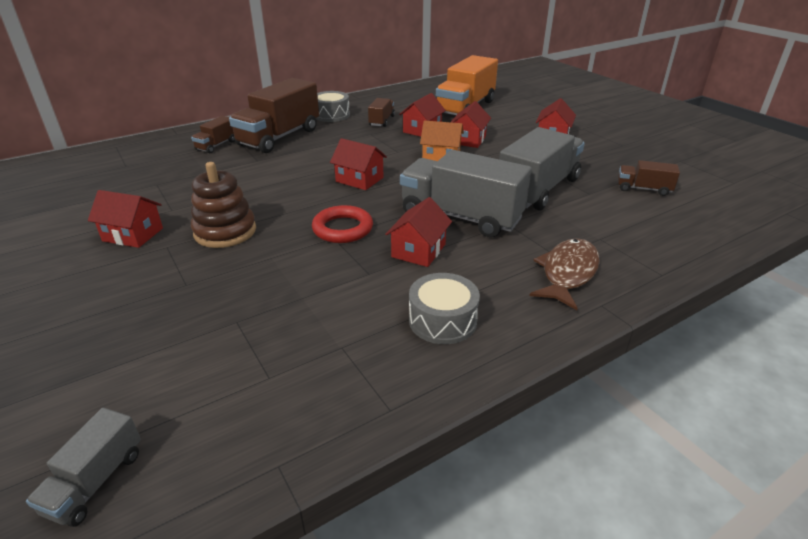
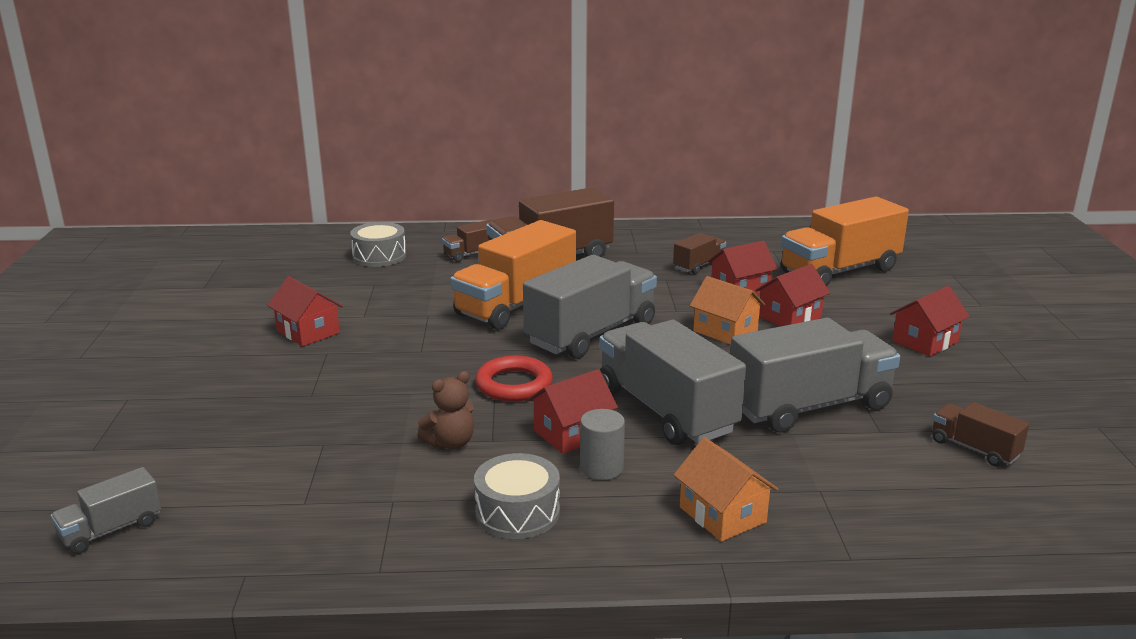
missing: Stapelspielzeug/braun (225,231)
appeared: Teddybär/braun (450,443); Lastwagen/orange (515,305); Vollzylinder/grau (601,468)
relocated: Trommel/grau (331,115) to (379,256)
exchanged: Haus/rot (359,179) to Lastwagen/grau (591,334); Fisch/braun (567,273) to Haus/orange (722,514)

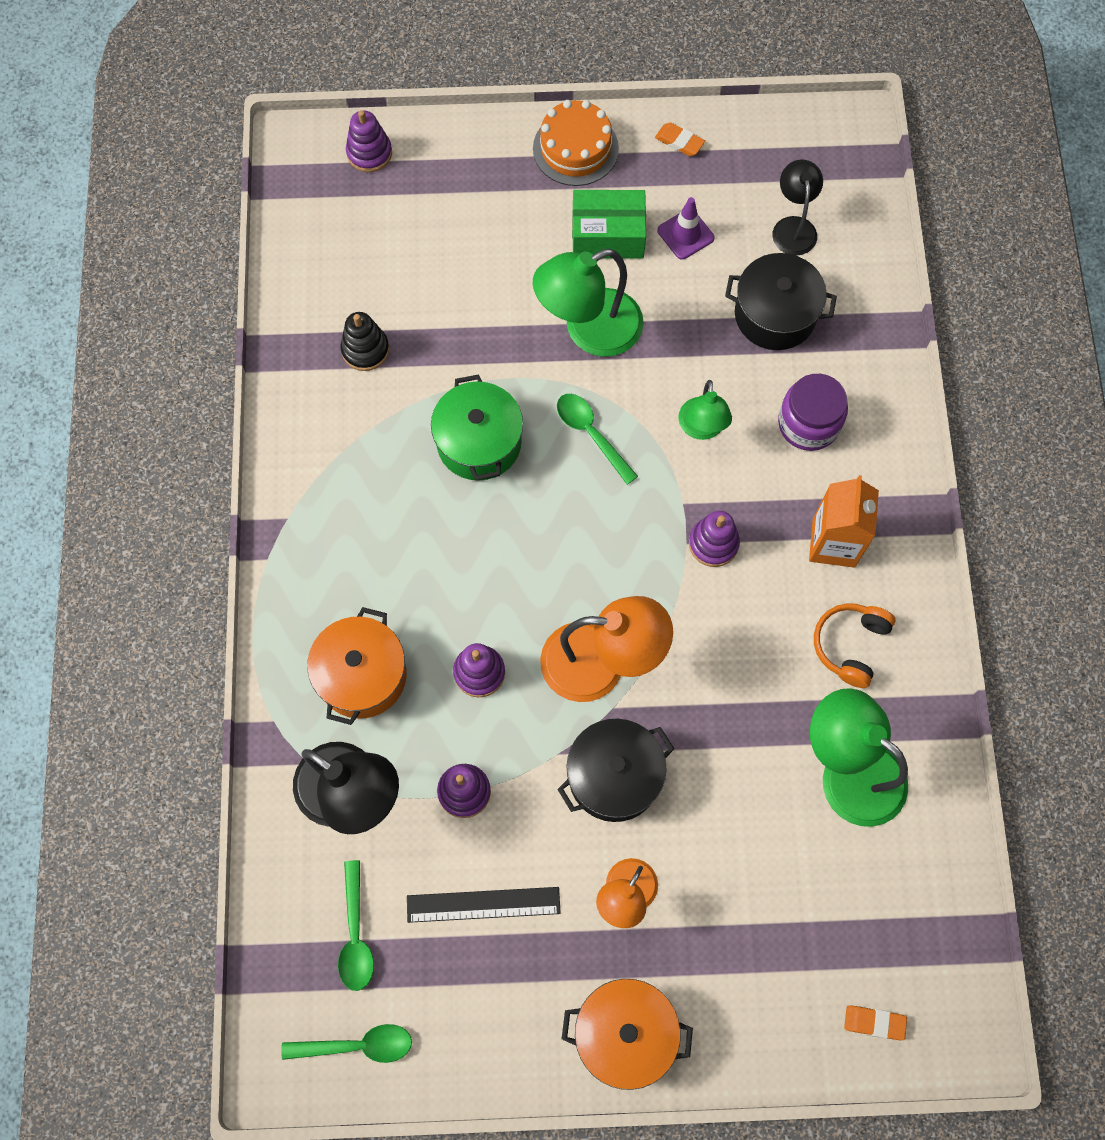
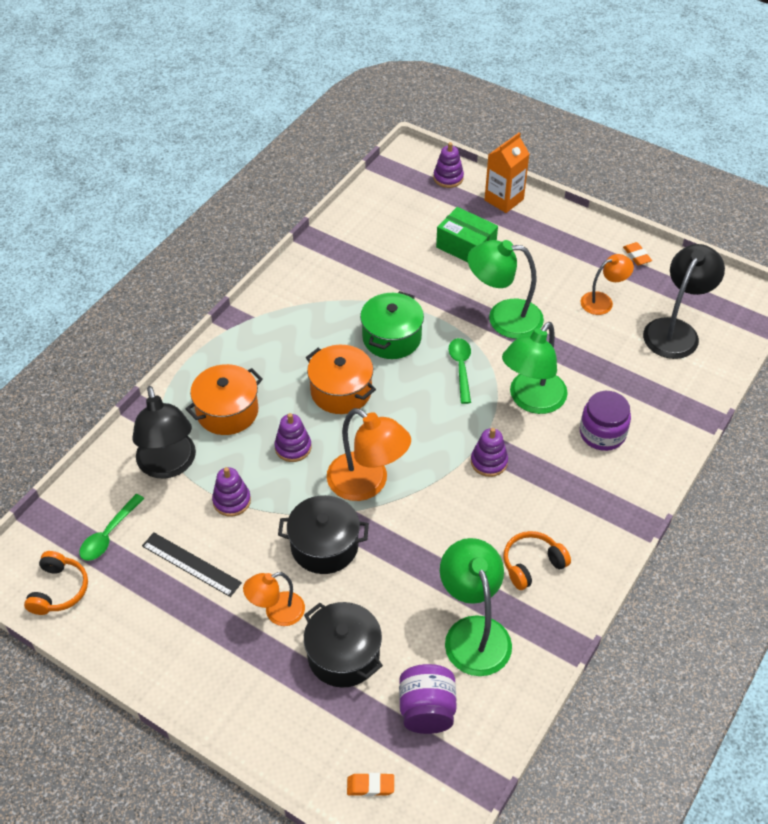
missing: Stapelspielzeug/schwarz (365,350); Kuchen/orange (575,148)
appeared: Einmachglas/lila (427,710)
relocated: Kochtopf/orange (625,1033) to (341,391); Schachtel/grün (607,235) to (466,246); Kochtopf/schwarz (775,315) to (343,655); Getränkekarton/orange (833,543) to (504,200)
exchanged: Löffel/grün (357,1045) to Kopfhörer/orange (59,590); Leitkegel/lila (685,234) to Lampe/orange (603,301)
spun: Radiergummi/orange (874,1023) = (370,786) 45 degrees counterclockwise
size: Lampe/grün (702,428) = (531,400) x1.67; Lampe/schwarz (793,227) = (675,330) x1.67

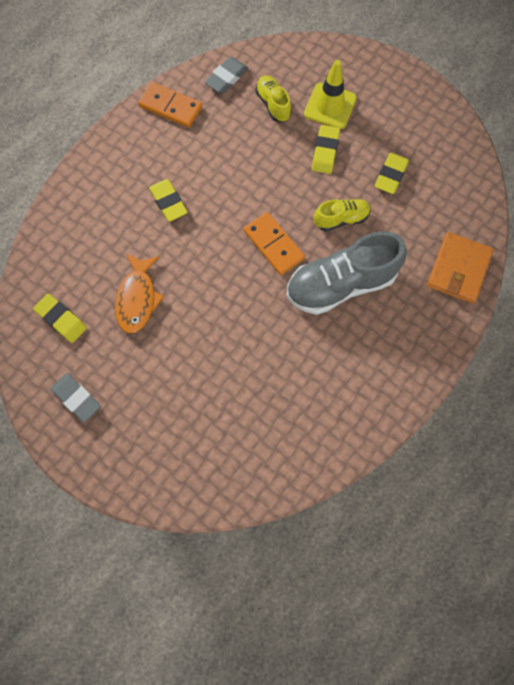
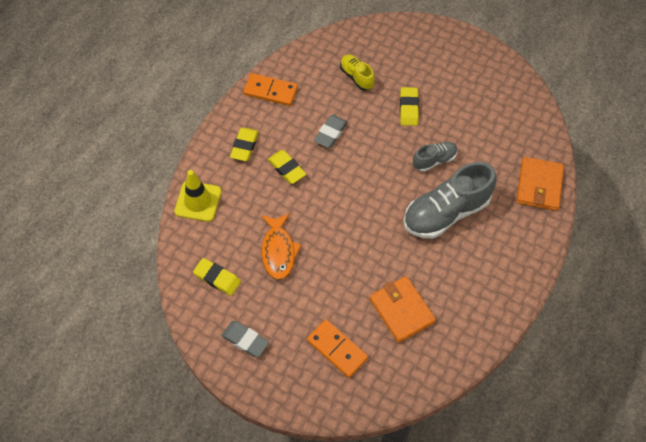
appeared: Geldbörse/orange (402,310)
relocated: Radiergummi/grau (226,78) to (330,133); Dominostein/orange (273,245) to (337,349); Leitkegel/gelb (330,106) to (198,201); Radiergummi/gelb (390,175) to (244,146)
colour: Schuh/gelb (341,219) to Schuh/grau (434,160)

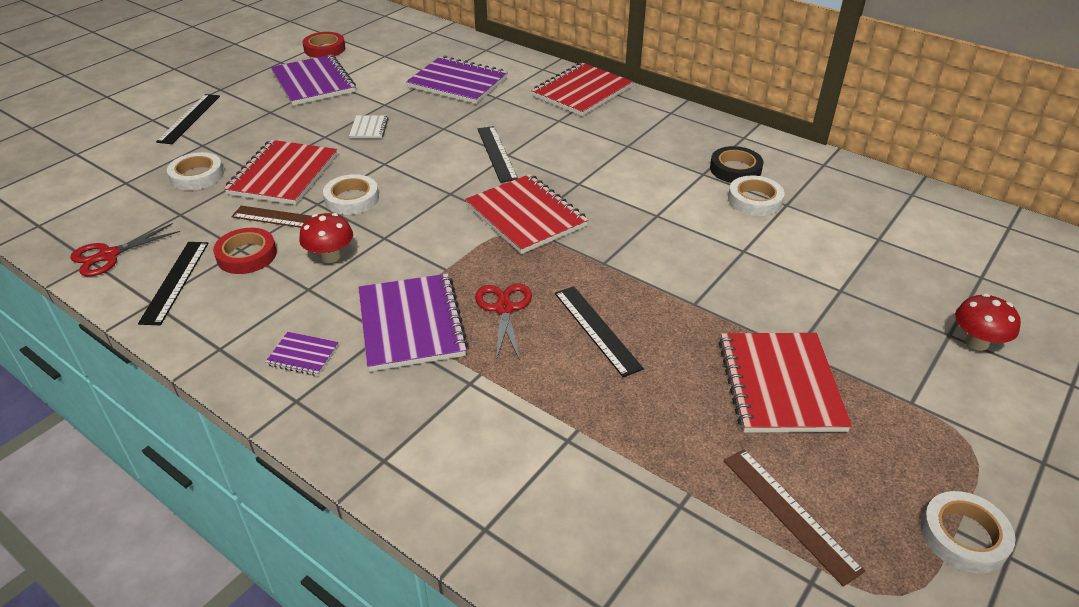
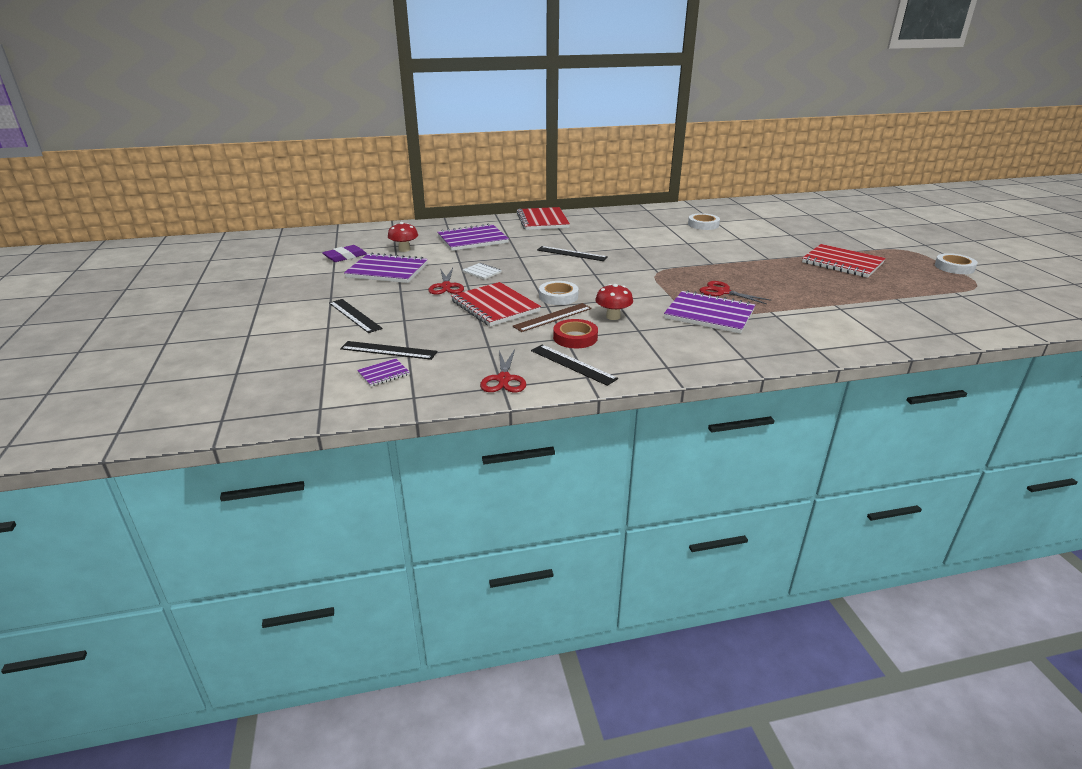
missing: Klebeband/weiß (197,176); Notizbuch/rot (526,216); Klebeband/schwarz (735,169); Lineal/braun (789,513)
appeared: Schere/rot (446,286)
relocated: Notizbuch/lila (303,355) to (383,374); Lineal/schwarz (597,329) to (388,350); Pilz/rot (976,342) to (404,249)
exchanged: Klebeband/rot (324,49) to Radiergummi/lila (345,256)

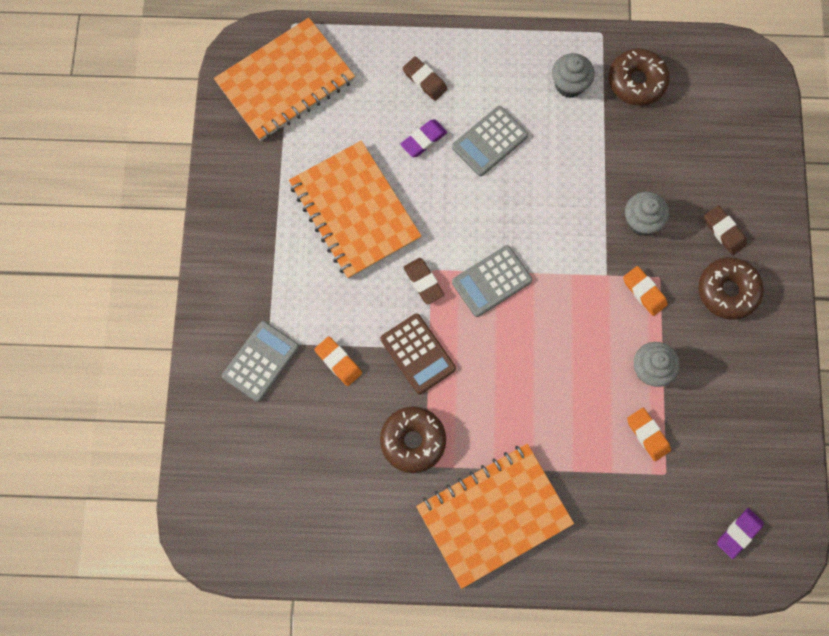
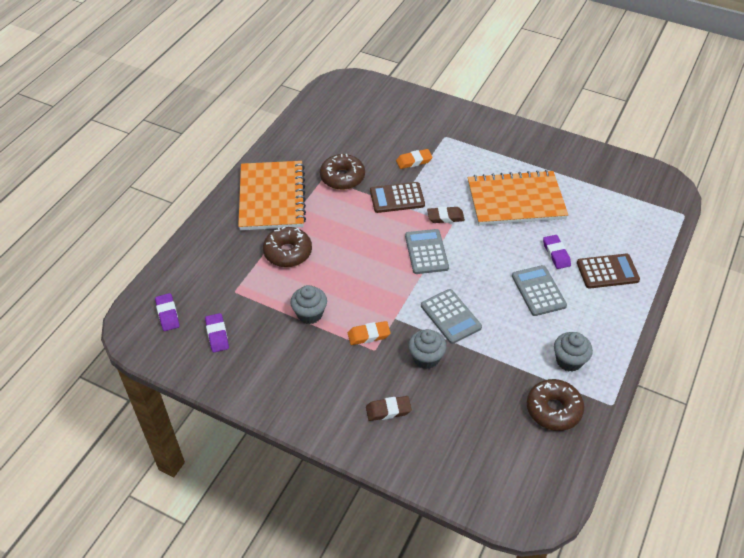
missing: Notizbuch/orange (285,82); Radiergummi/orange (647,435)
appeared: Radiergummi/lila (217,335)
relocated: Taschenrechner/grau (261,361) to (450,316); Donut/braun (727,291) to (288,252)
exchanged: Radiergummi/braun (425,80) to Taschenrechner/braun (607,271)

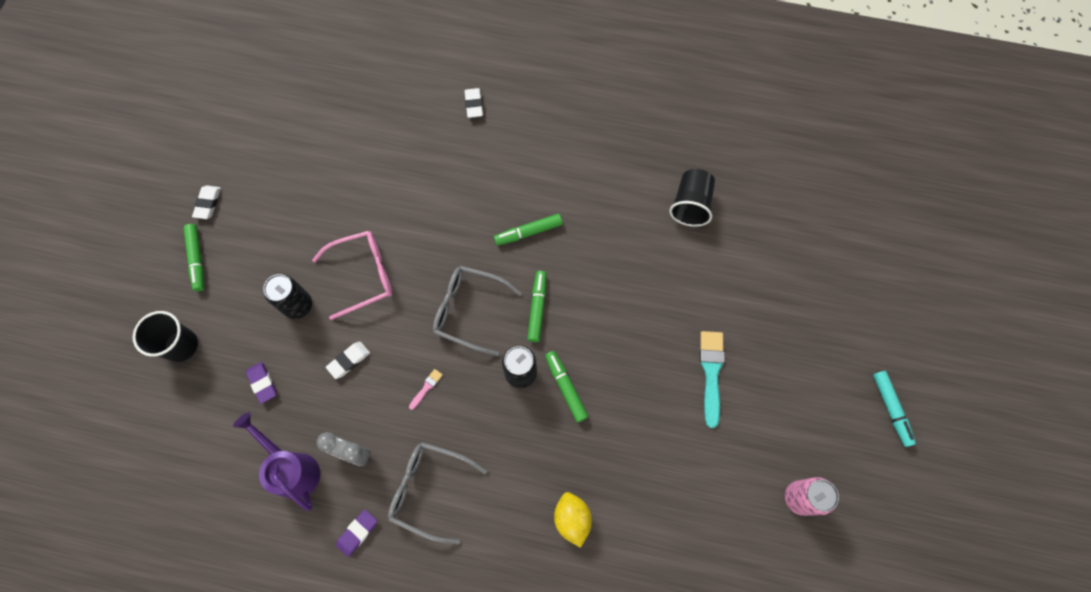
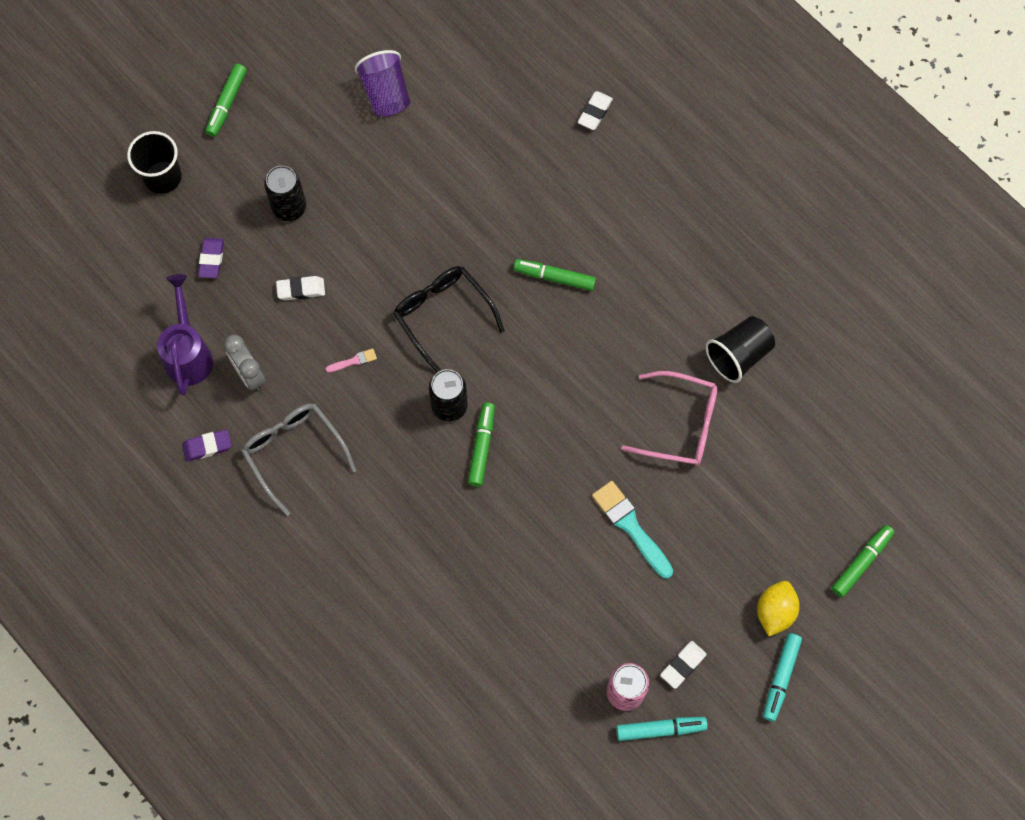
appeared: Becher/lila (386,94); Filzstift/türkis (660,729)
relocated: Radiergummi/weiß (208,203) to (682,665); Brille/rosa (363,275) to (680,424); Filzstift/grün (537,308) to (861,562); Zitrone/gelb (572,519) to (775,612)
colour: Brille/grau (469,310) to Brille/schwarz (443,316)
spun: Pinsel/türkis (711,373) = (630,526) 75 degrees counterclockwise

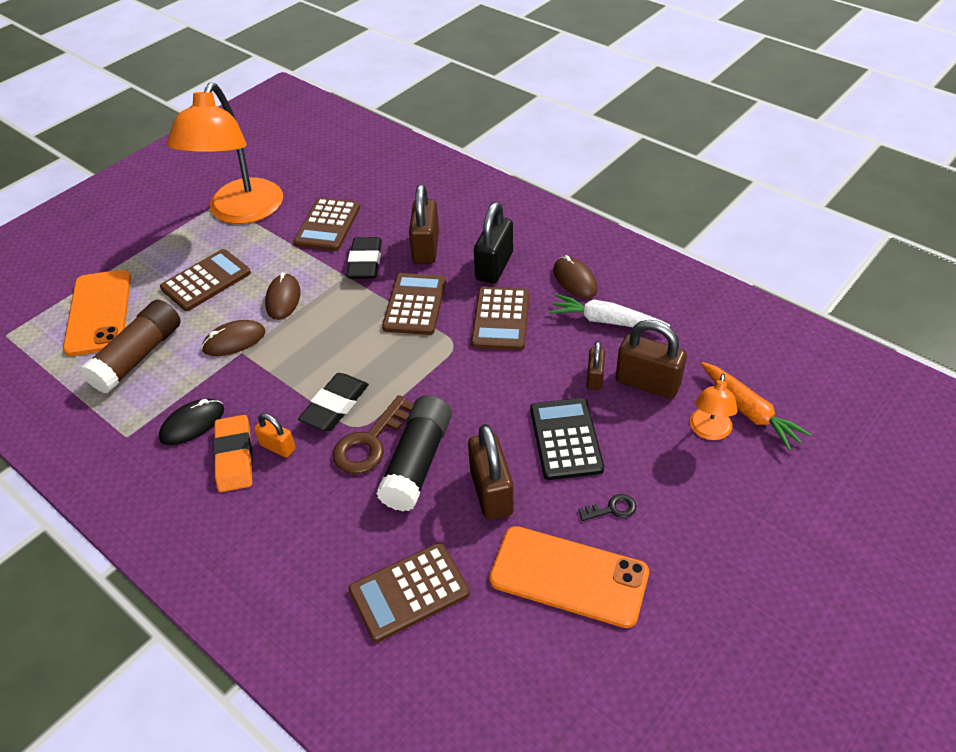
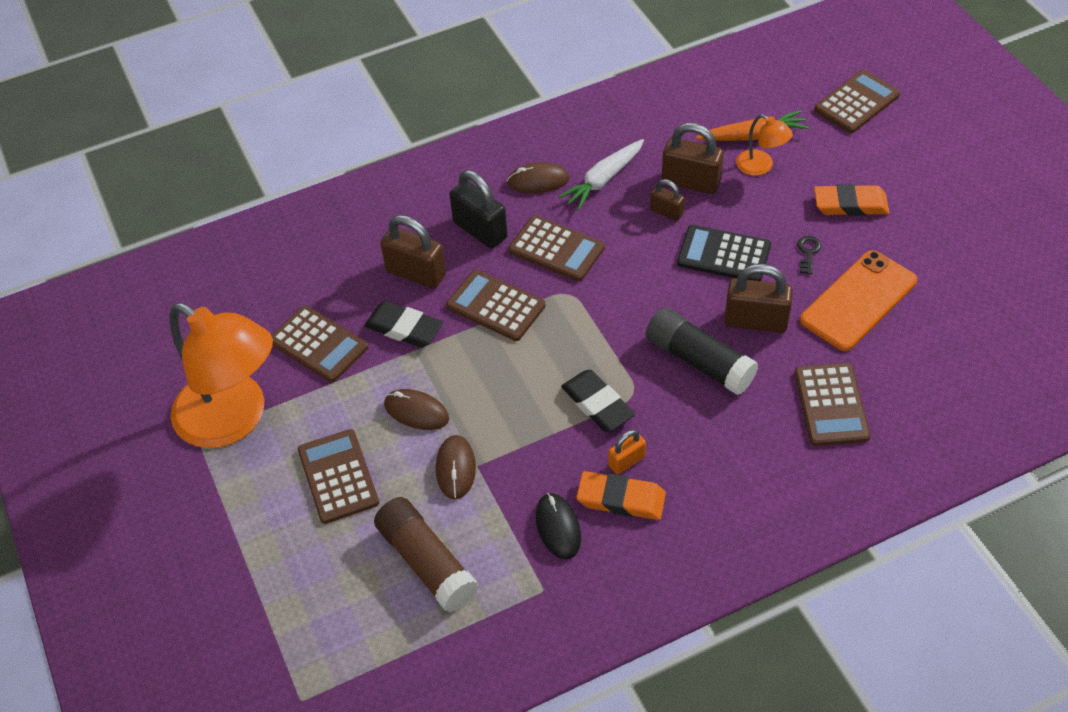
missing: Handy/orange (99,312); Schlüssel/braun (370,442)
appeared: Taschenrechner/braun (856,102); Radiergummi/orange (850,204)
spun: Vorhängeschloss/braun (647,383) = (691,182) 60 degrees clockwise

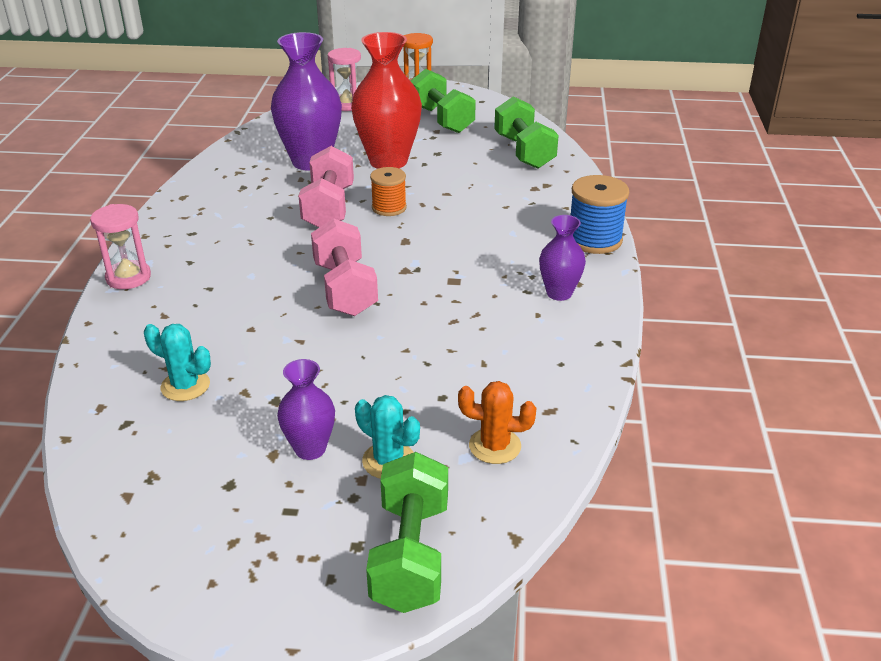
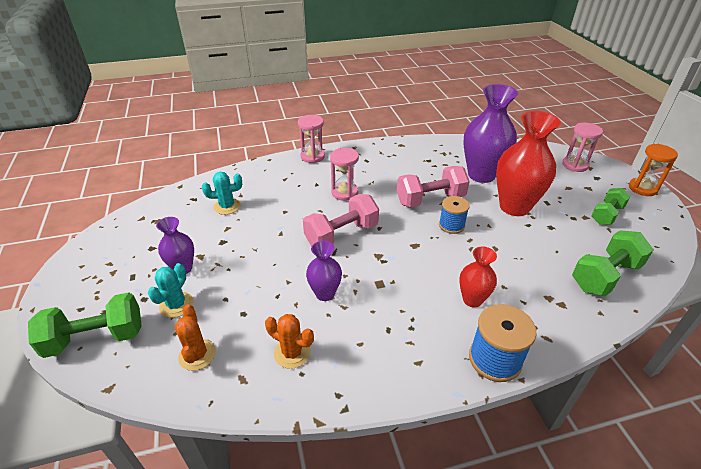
appeared: Kaktus/orange (292,353); Sanduhr/rosa (344,192); Vase/rot (472,299)
relocated: Vase/lila (559,293) to (325,293)
colour: Garnrolle/orange (389,208) to Garnrolle/blau (451,225)
spun: Kaktus/türkis (185,386) = (227,206) 75 degrees clockwise
size: Hantel/grün (442,119) = (606,215) x0.65

